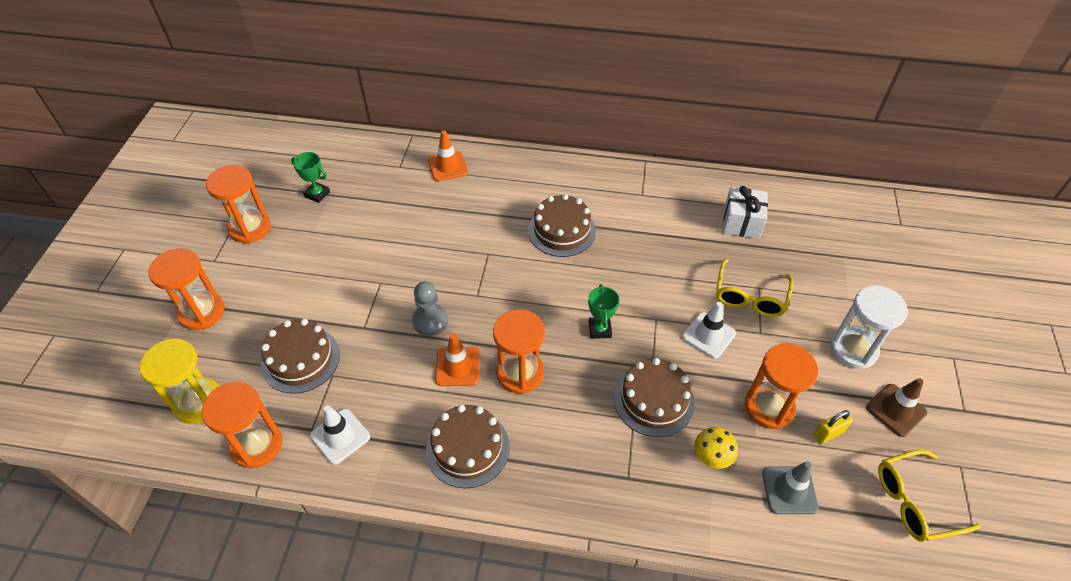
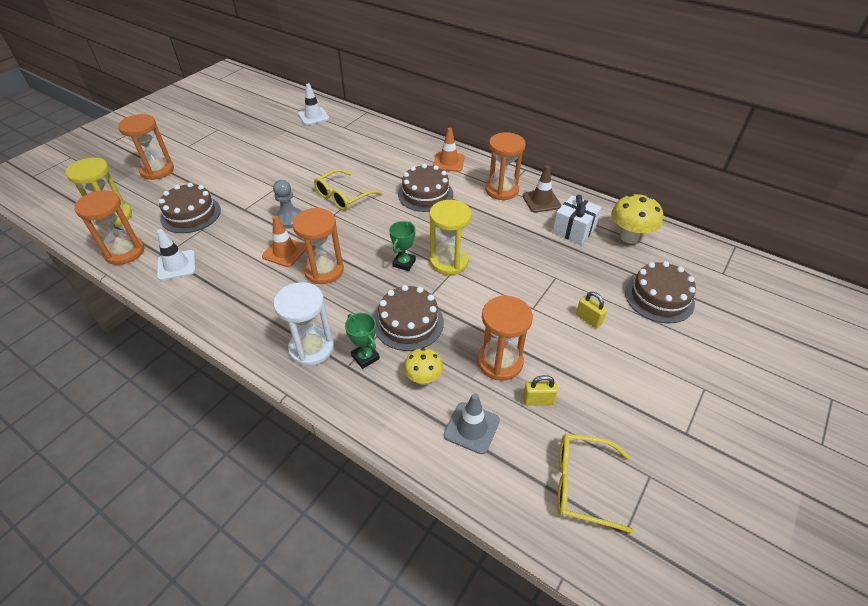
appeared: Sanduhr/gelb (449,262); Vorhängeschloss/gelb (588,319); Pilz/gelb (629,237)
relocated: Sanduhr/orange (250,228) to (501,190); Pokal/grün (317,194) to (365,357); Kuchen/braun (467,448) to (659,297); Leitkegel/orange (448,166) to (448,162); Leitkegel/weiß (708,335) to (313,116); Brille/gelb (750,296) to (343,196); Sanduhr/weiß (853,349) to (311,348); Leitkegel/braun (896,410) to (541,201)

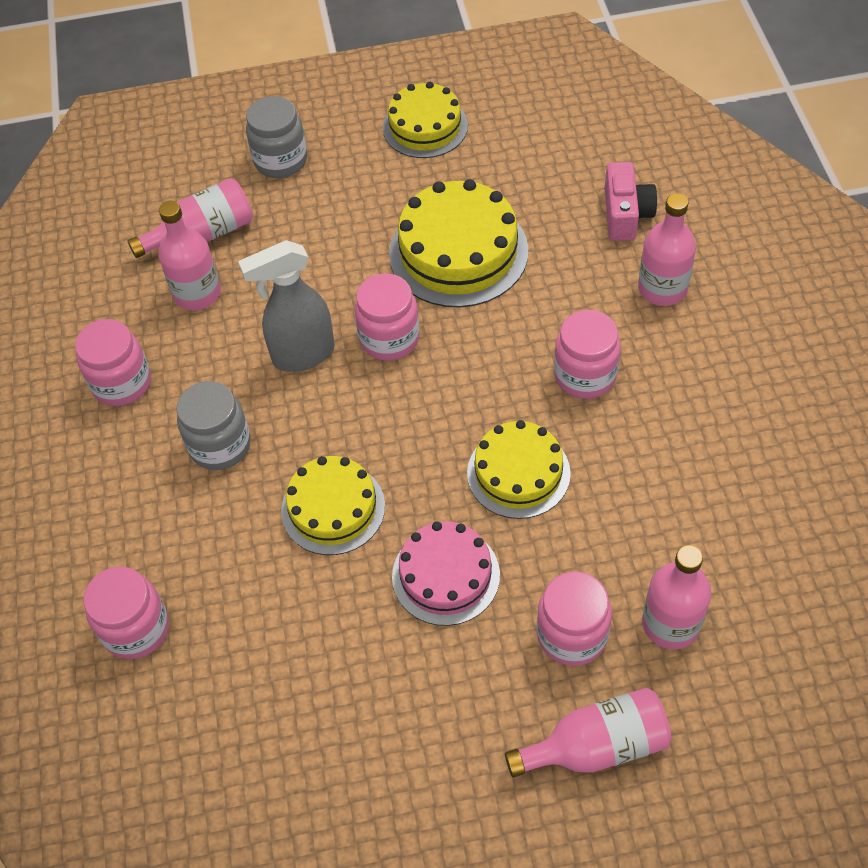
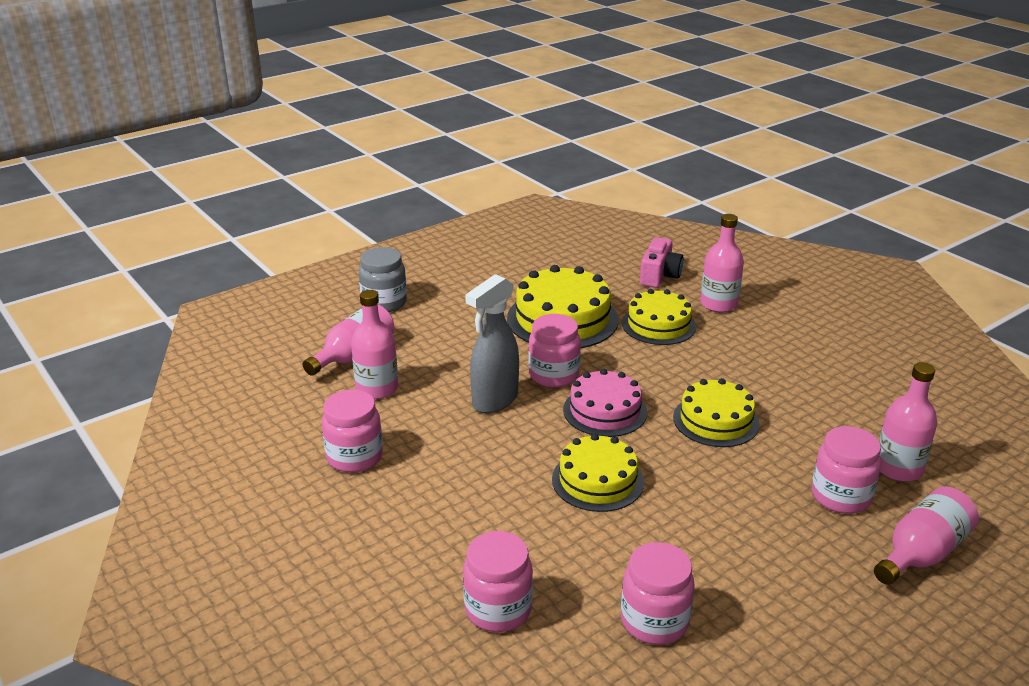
missing: Einmachglas/grau (220,445)
relocated: Kuchen/gelb (425,127) to (658,325); Kuchen/rosa (446,575) to (605,411); Einmachglas/rosa (585,375) to (654,621)
spun: Kamera/rosa (626,214) = (659,275) 45 degrees clockwise

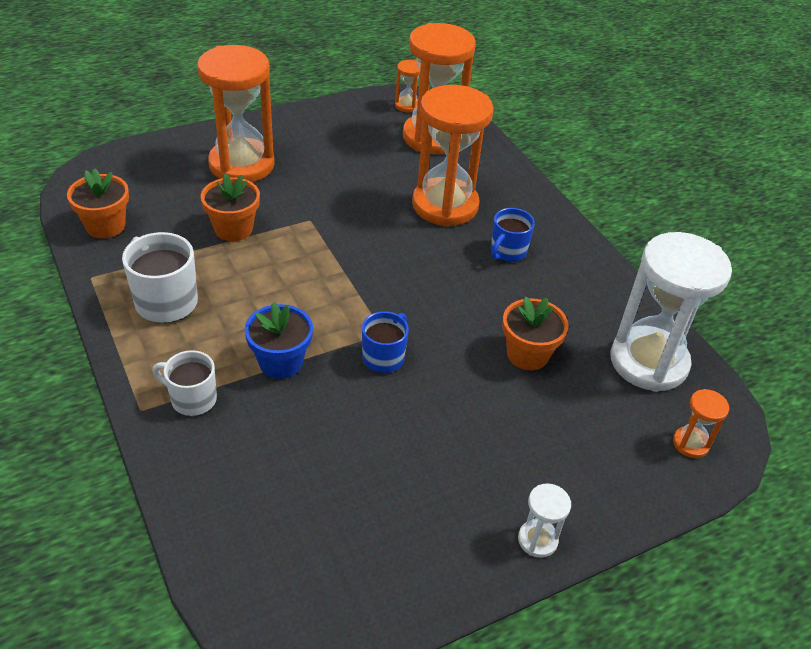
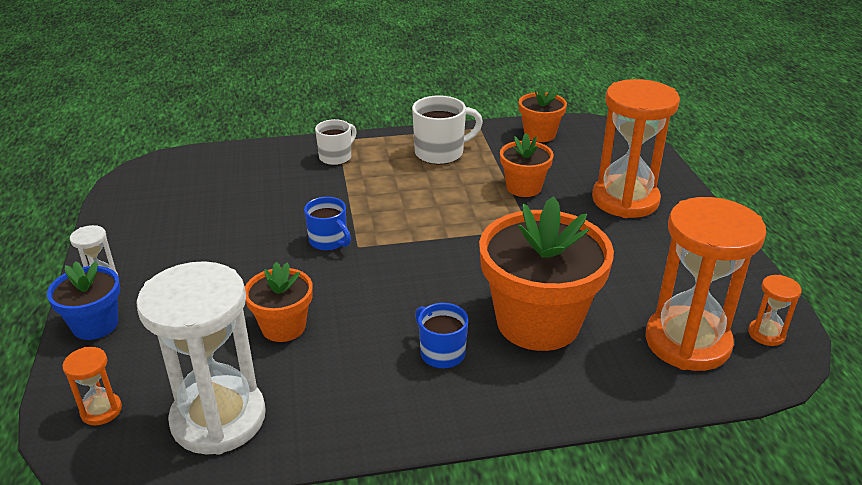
relocated: Blumentopf/blau (280,362) to (95,325)
exchanged: Sanduhr/orange (445,205) to Blumentopf/orange (538,322)

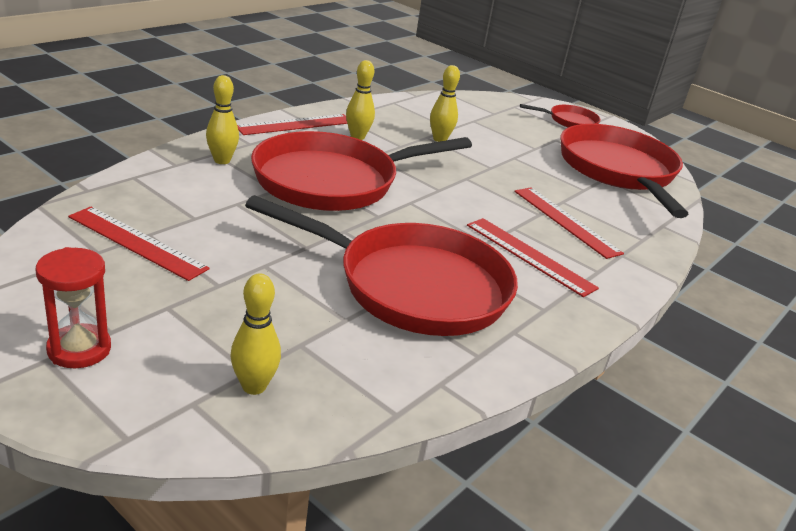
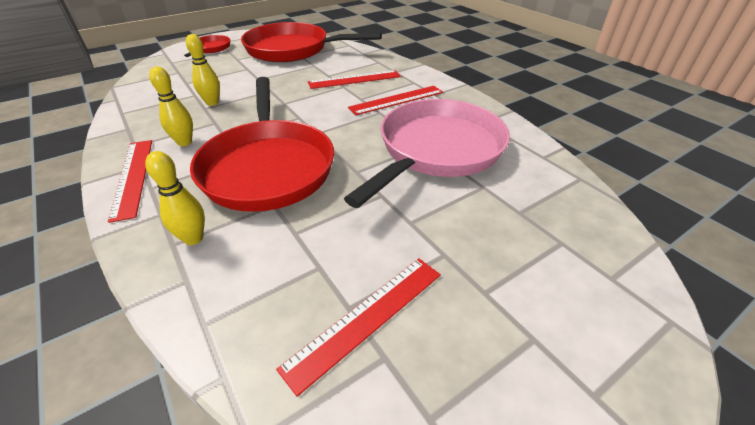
missing: Sanduhr/rot (79,349); Bowlingkegel/gelb (254,386)
colour: Pfanne/rot (412,286) to Pfanne/rosa (436,150)

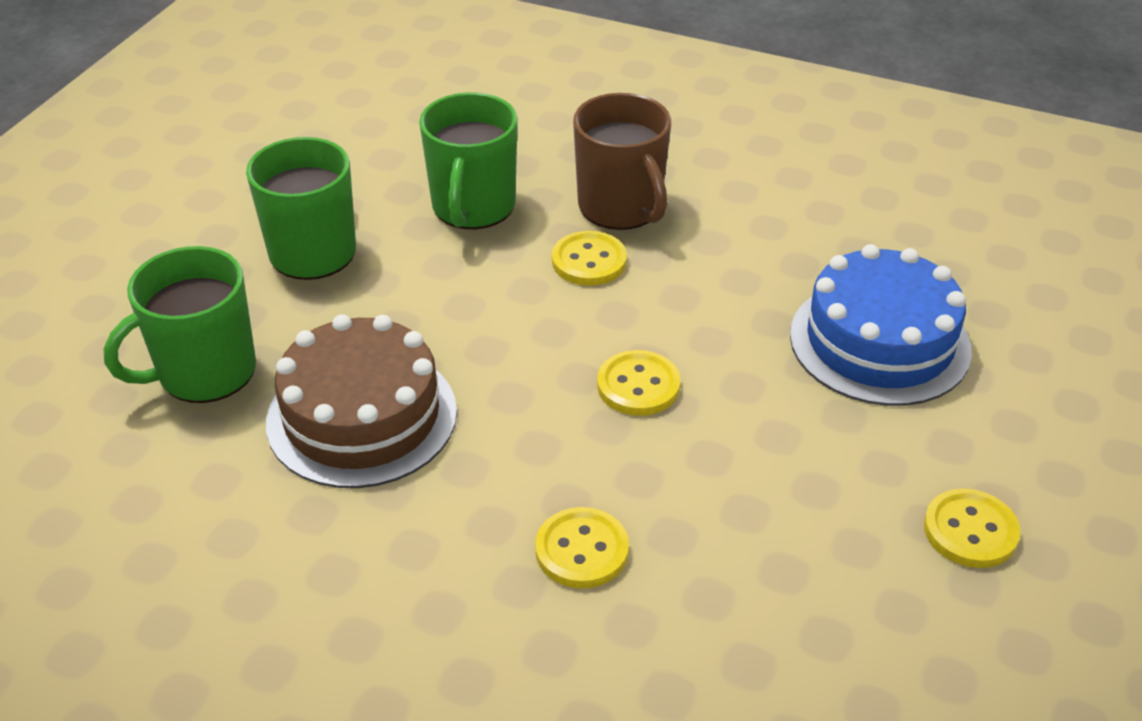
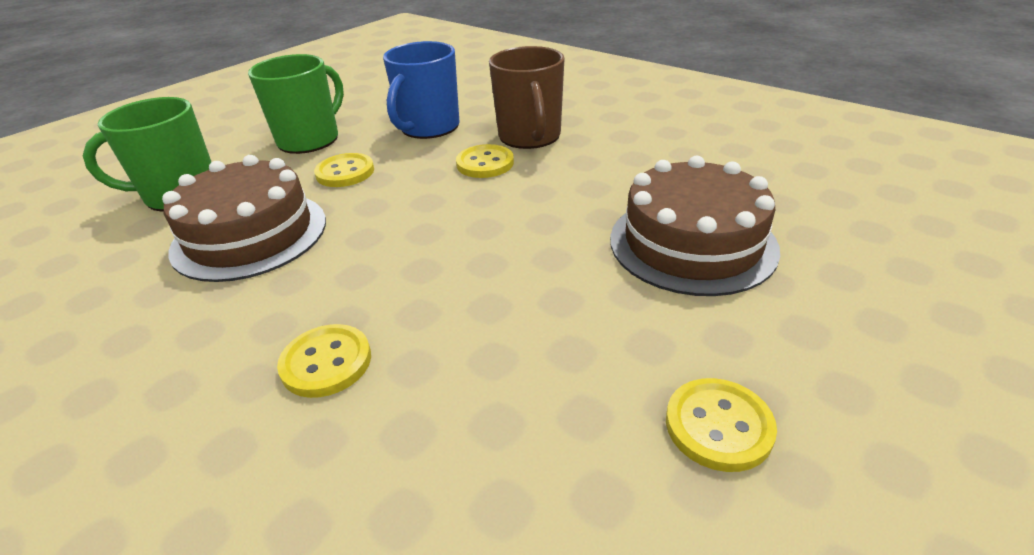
relocated: Knopf/gelb (638,386) to (345,172)
colour: Tasse/grün (473,207) to Tasse/blau (428,127); Kuchen/blau (879,342) to Kuchen/braun (692,243)

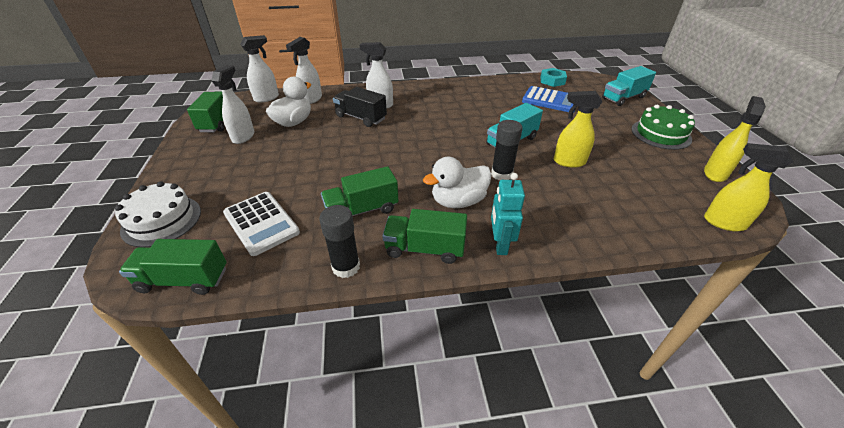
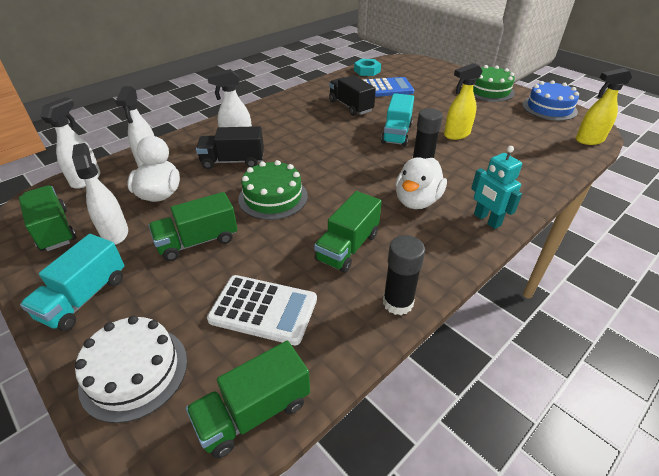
appeared: Kuchen/grün (273,197); Lastwagen/schwarz (350,106)
relocated: Lastwagen/grün (425,249) to (198,241); Lastwagen/türkis (623,98) to (84,297)
exchanged: Sprühflasche/gelb (715,173) to Kuchen/blau (549,108)

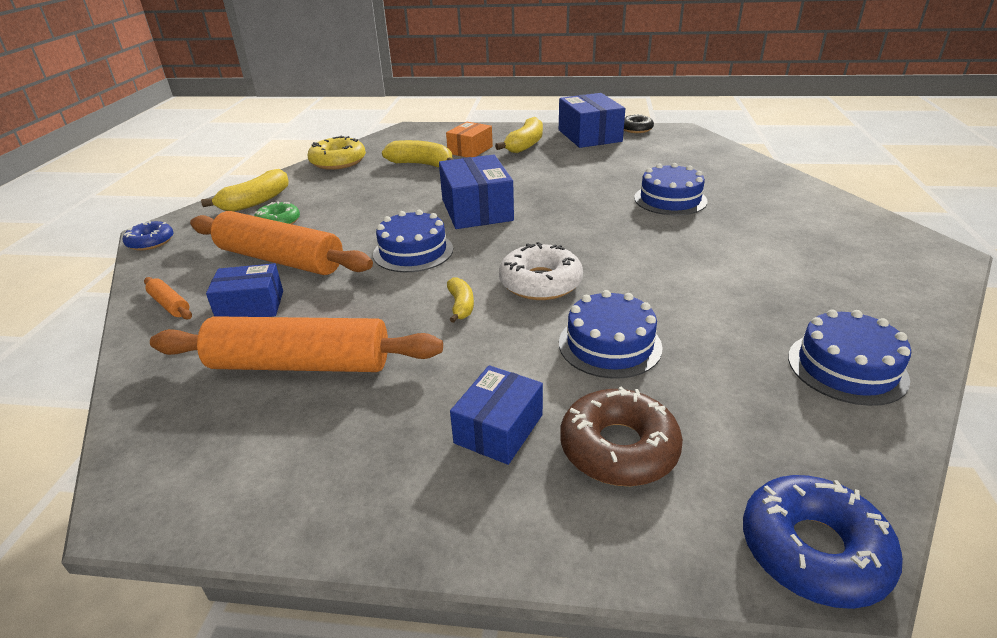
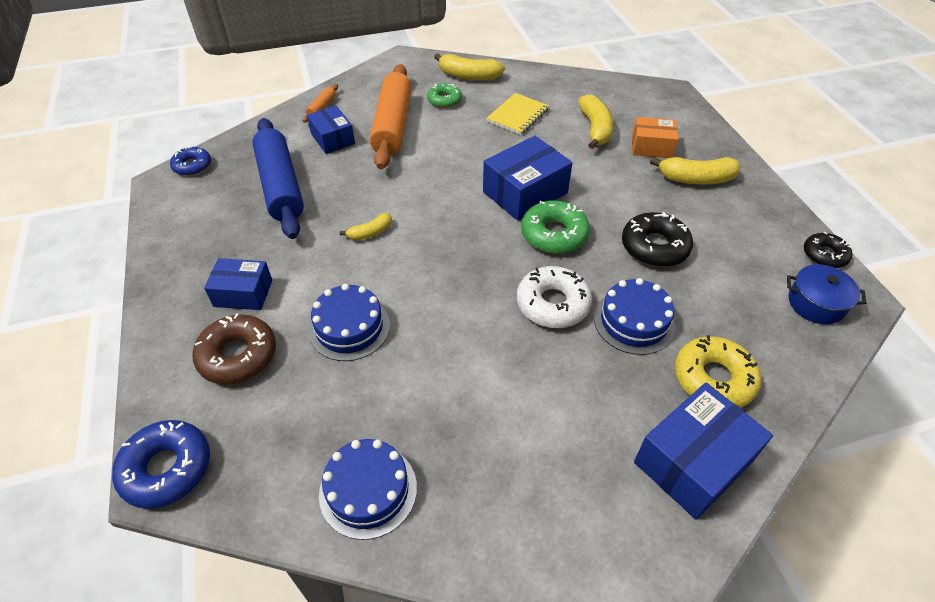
missing: Kuchen/blau (413,251)
appeared: Notizbuch/gelb (517,115); Donut/grün (554,234); Donut/schwarz (654,247); Kochtopf/blau (816,303)
relocated: Donut/blau (150,242) to (192,166); Donut/gelb (338,161) to (713,379); Donut/weiß (540,282) to (552,304); Schachtel/blau (589,136) to (693,461)
colour: Nudelholz/orange (301,364) to Nudelholz/blau (280,186)

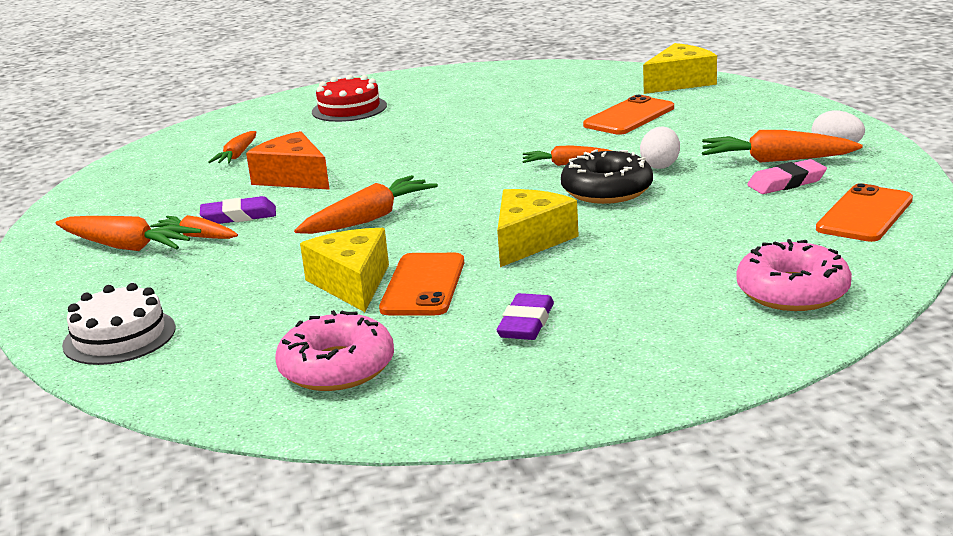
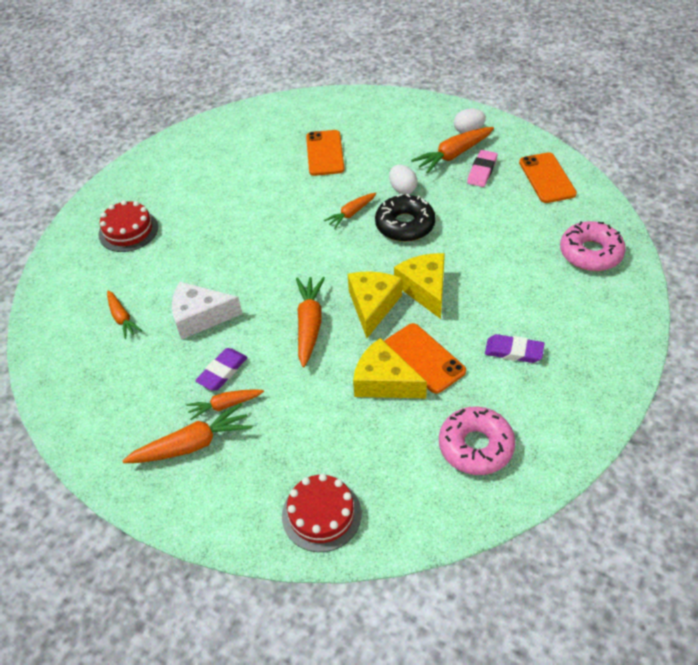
relocated: Käse/gelb (680,82) to (372,306)
colour: Kuchen/weiß (119,336) to Kuchen/rot (321,514); Käse/orange (293,178) to Käse/weiß (200,317)
spun: Radiergummi/lila (526,323) = (513,351) 45 degrees counterclockwise

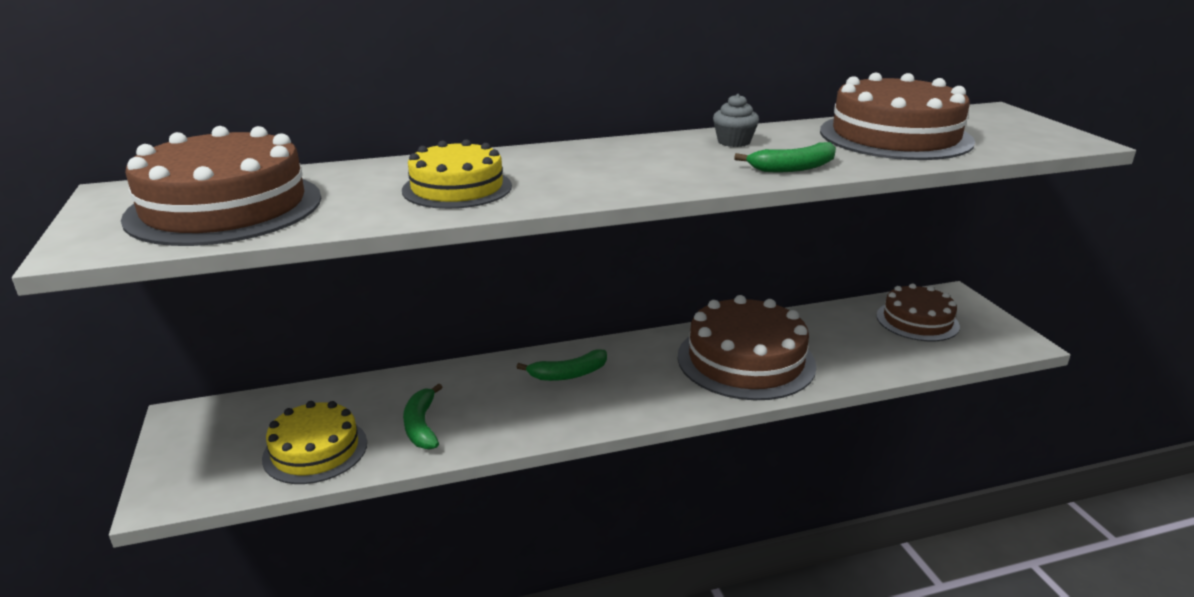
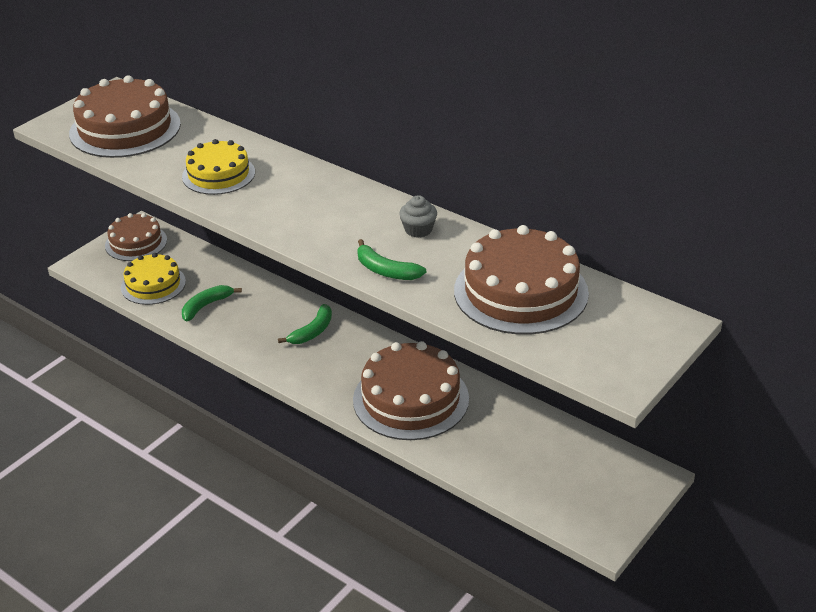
relocated: Kuchen/braun (917,321) to (136,243)
spun: Banane/grün (569,374) = (312,331) 90 degrees counterclockwise

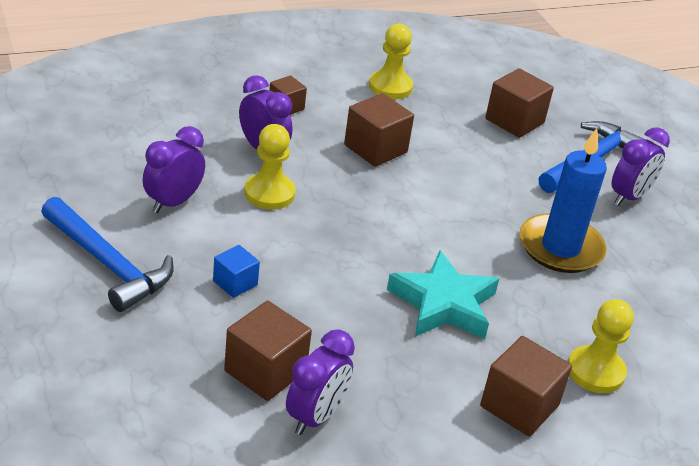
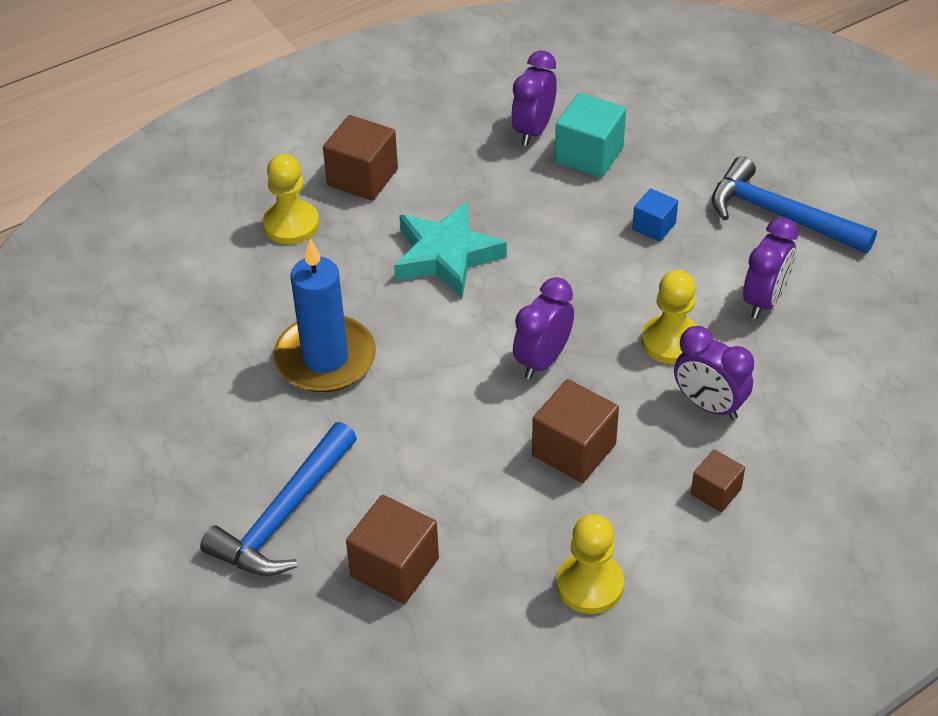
relocated: Wecker/lila (629,197) to (543,360)
colour: Kubus/braun (265,371) to Kubus/türkis (589,155)

